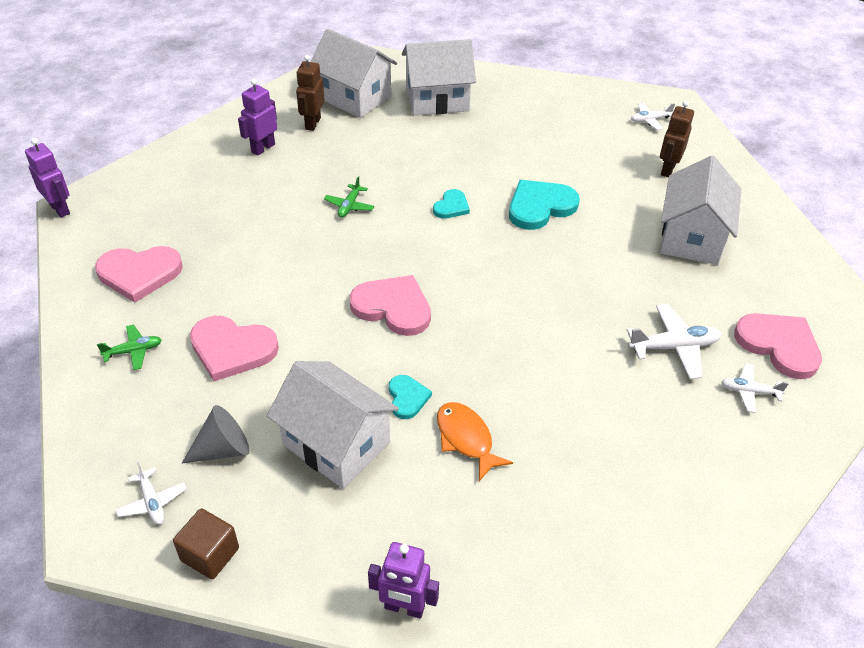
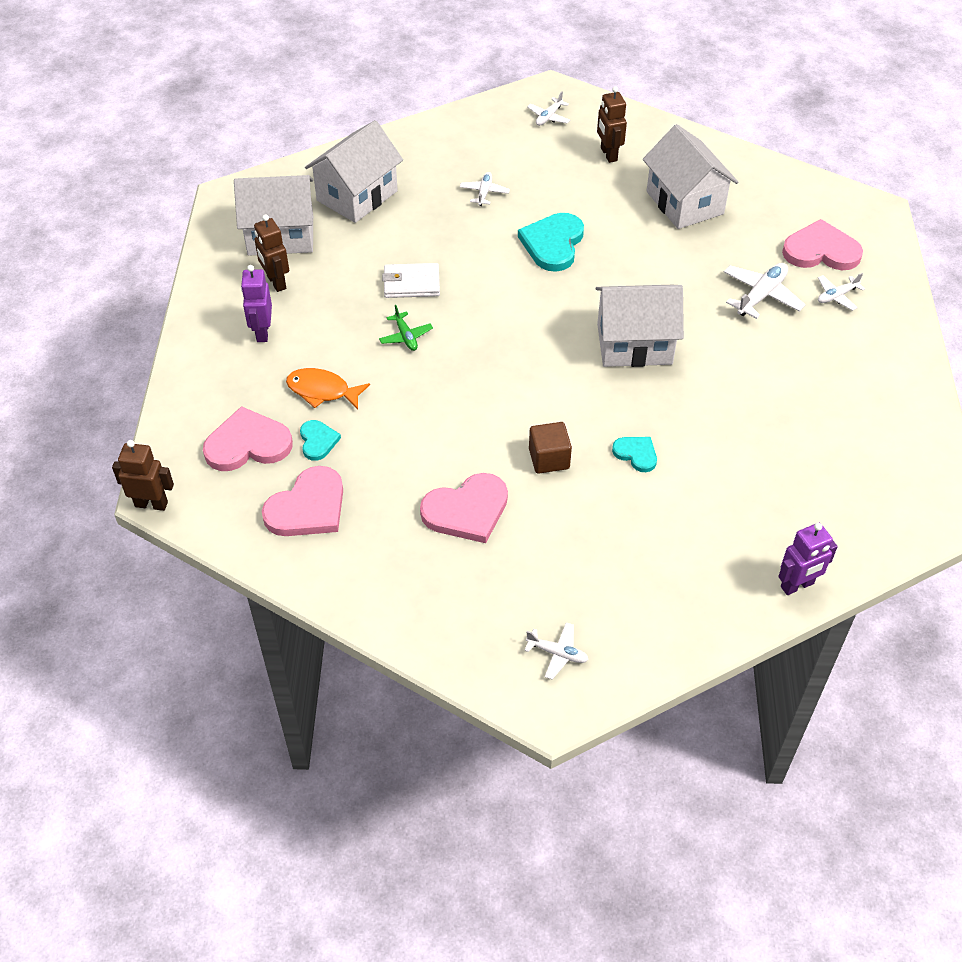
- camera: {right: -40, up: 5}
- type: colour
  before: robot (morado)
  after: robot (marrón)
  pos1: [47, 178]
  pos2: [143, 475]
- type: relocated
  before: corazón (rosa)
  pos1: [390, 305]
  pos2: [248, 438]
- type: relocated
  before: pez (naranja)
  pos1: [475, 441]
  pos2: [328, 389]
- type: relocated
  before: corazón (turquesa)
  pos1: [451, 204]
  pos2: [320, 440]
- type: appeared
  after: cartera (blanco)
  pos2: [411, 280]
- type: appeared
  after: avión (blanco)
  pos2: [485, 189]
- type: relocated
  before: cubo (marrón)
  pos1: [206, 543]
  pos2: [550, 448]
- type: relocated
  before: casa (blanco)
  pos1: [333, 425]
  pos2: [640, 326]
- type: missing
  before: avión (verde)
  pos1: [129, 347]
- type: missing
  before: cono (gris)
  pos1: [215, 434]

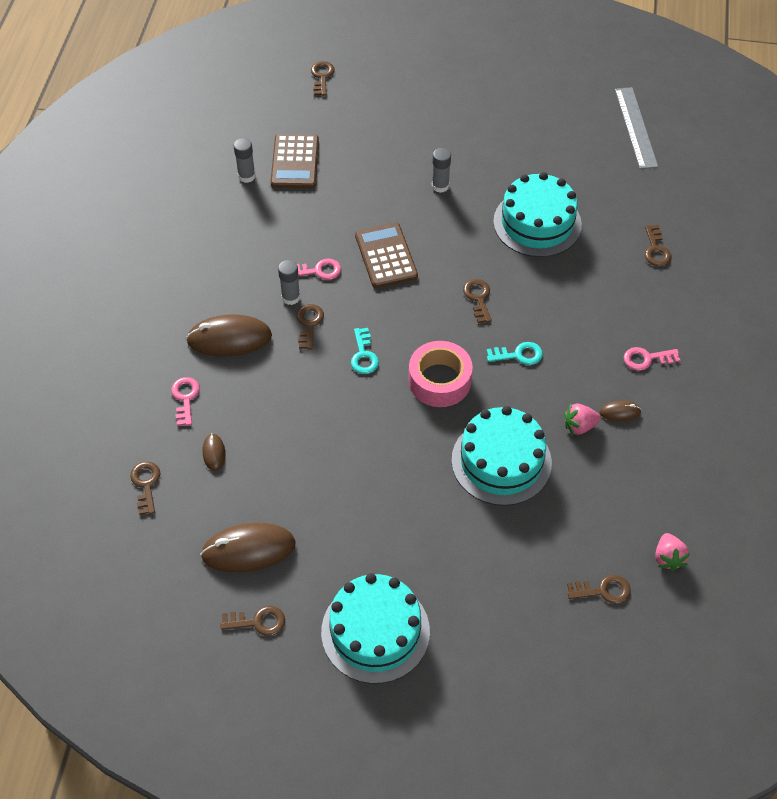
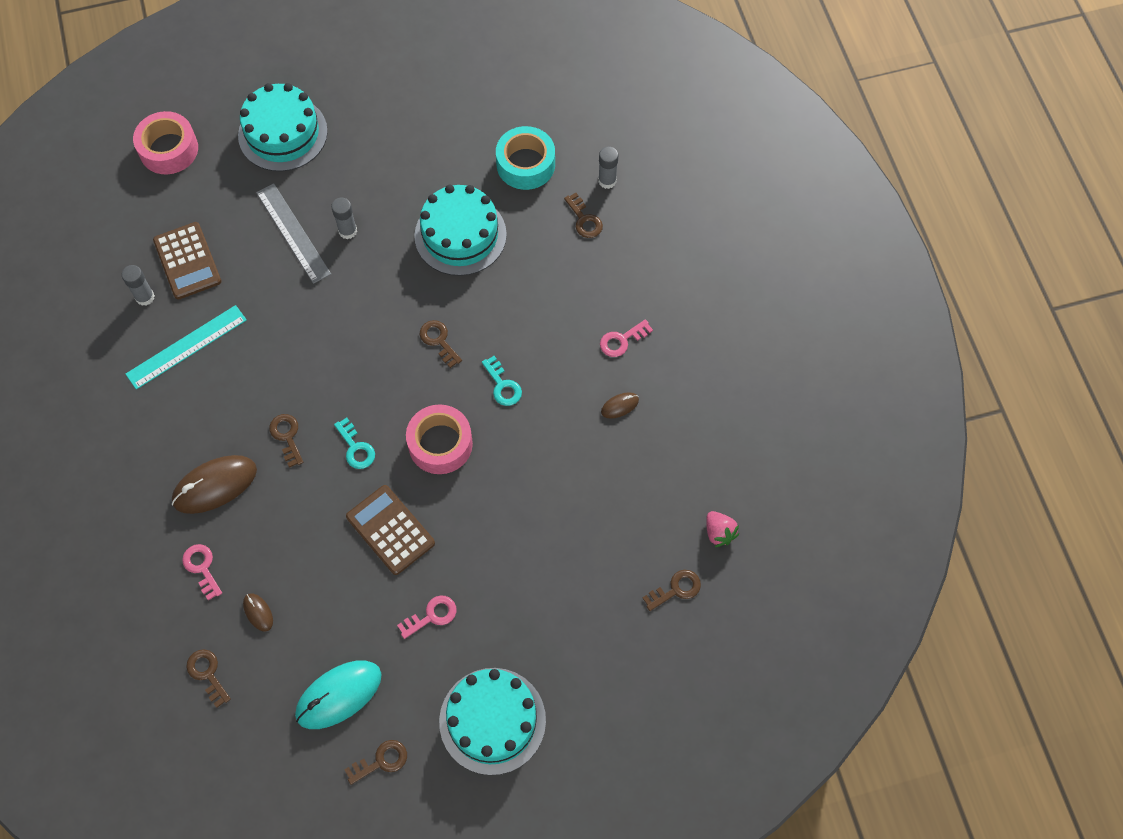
- camera: {right: -25, up: 10}
- type: appeared
  after: regla (turquesa)
  pos2: [186, 347]
- type: exchanged
  before: llave (marrón)
  after: cinta adhesiva (rosa)
  pos1: [323, 78]
  pos2: [165, 142]
- type: relocated
  before: tarta (turquesa)
  pos1: [502, 456]
  pos2: [283, 127]
- type: relocated
  before: regla (gris)
  pos1: [636, 128]
  pos2: [293, 233]
- type: colour
  before: ratón (marrón)
  after: ratón (turquesa)
  pos1: [248, 548]
  pos2: [338, 694]
- type: relocated
  before: calculadora (marrón)
  pos1: [386, 255]
  pos2: [390, 530]
- type: relocated
  before: llave (rosa)
  pos1: [319, 269]
  pos2: [427, 617]
- type: spun
  before: llave (turquesa)
  pos1: [515, 353]
  pos2: [502, 381]
  turn: 90
- type: appeared
  after: cinta adhesiva (turquesa)
  pos2: [525, 158]
- type: relocated
  before: barra de pegamento (gris)
  pos1: [289, 282]
  pos2: [608, 167]
- type: missing
  before: fresa (rosa)
  pos1: [582, 419]

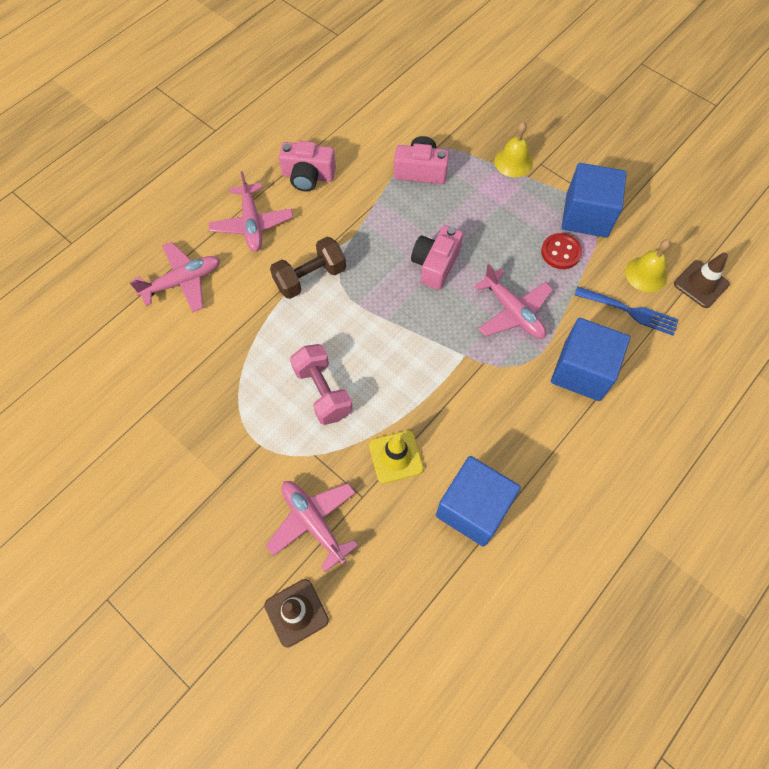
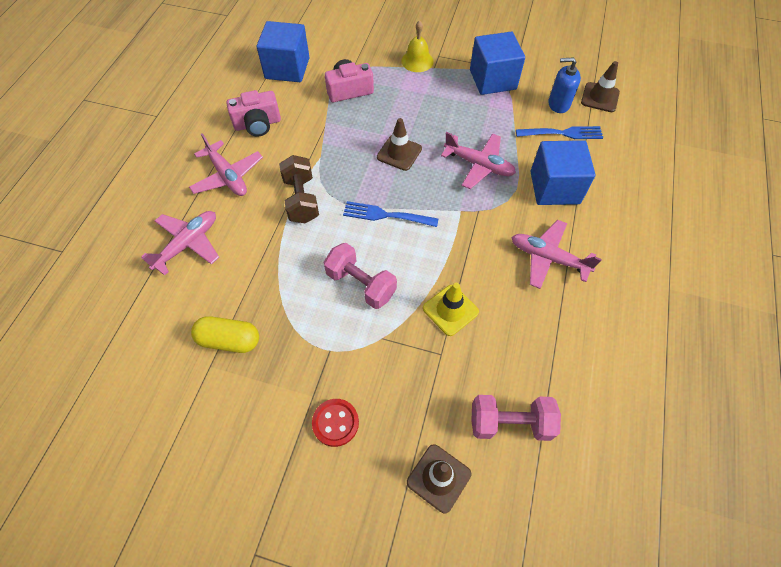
- camera: {right: -25, up: -5}
- type: appeared
  after: cápsula (amarillo)
  pos2: [225, 334]
- type: relocated
  before: cubo (azul)
  pos1: [478, 501]
  pos2: [283, 51]
- type: spun
  before: mancuerna (marrón)
  pos1: [308, 268]
  pos2: [299, 189]
  turn: -45
- type: relocated
  before: botón (rojo)
  pos1: [561, 251]
  pos2: [335, 423]
- type: appeared
  after: tenedor (azul)
  pos2: [390, 214]
- type: exchanged
  before: cámara (rosa)
  after: cono de tráfico (marrón)
  pos1: [437, 257]
  pos2: [399, 144]
- type: appeared
  after: mancuerna (rosa)
  pos2: [516, 418]
- type: relocated
  before: avión (rosa)
  pos1: [312, 526]
  pos2: [557, 254]
- type: exchanged
  before: campana (amarillo)
  after: dispensador de jabón (azul)
  pos1: [648, 265]
  pos2: [564, 85]

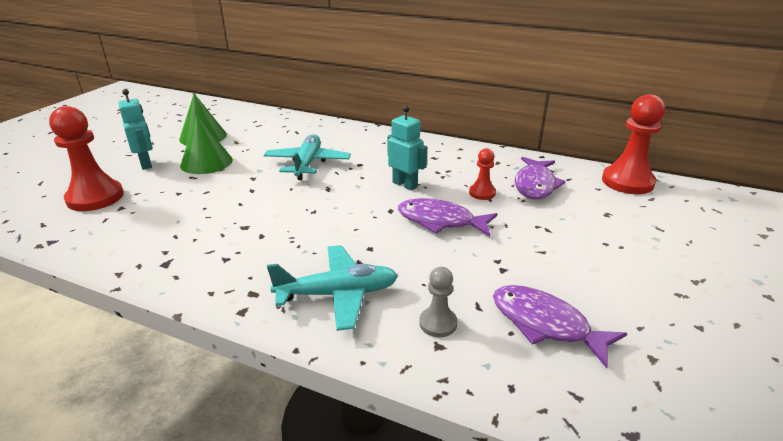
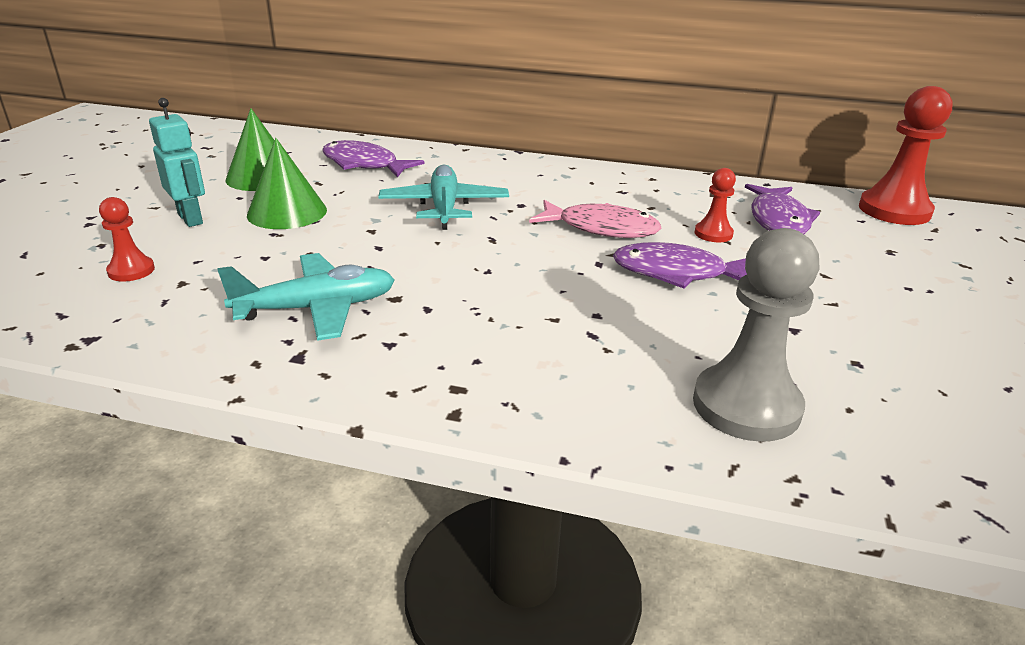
- camera: {right: -10, up: 0}
- type: size
  before: peón (rojo)
  pos1: [86, 158]
  pos2: [127, 239]
  scale: 0.52
- type: relocated
  before: avión (turquesa)
  pos1: [332, 288]
  pos2: [306, 297]
- type: relocated
  before: pez (morado)
  pos1: [560, 326]
  pos2: [373, 159]
- type: exchanged
  before: robot (turquesa)
  after: pez (rosa)
  pos1: [407, 148]
  pos2: [595, 219]
- type: size
  before: peón (gris)
  pos1: [438, 302]
  pos2: [756, 335]
  scale: 1.93

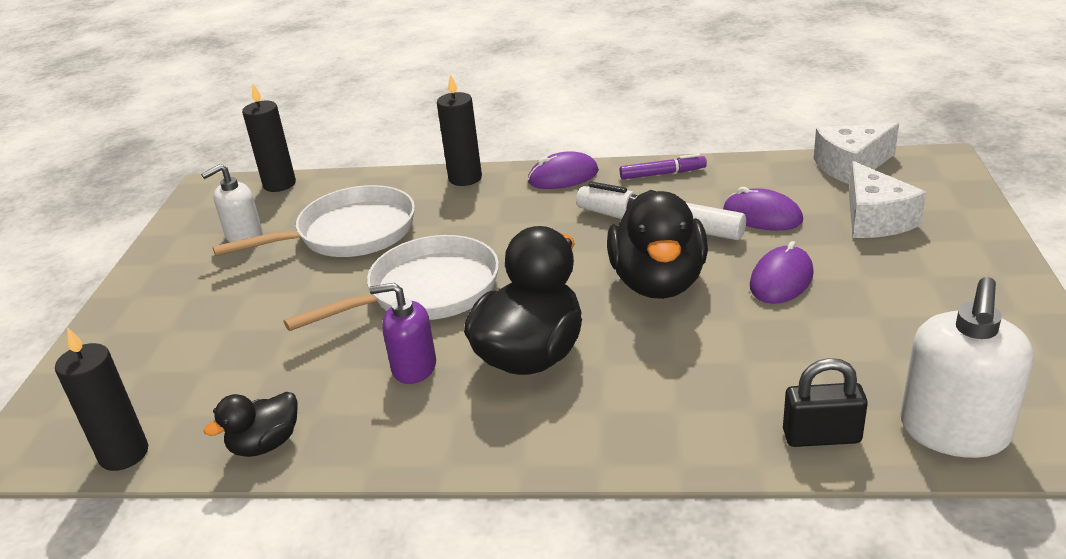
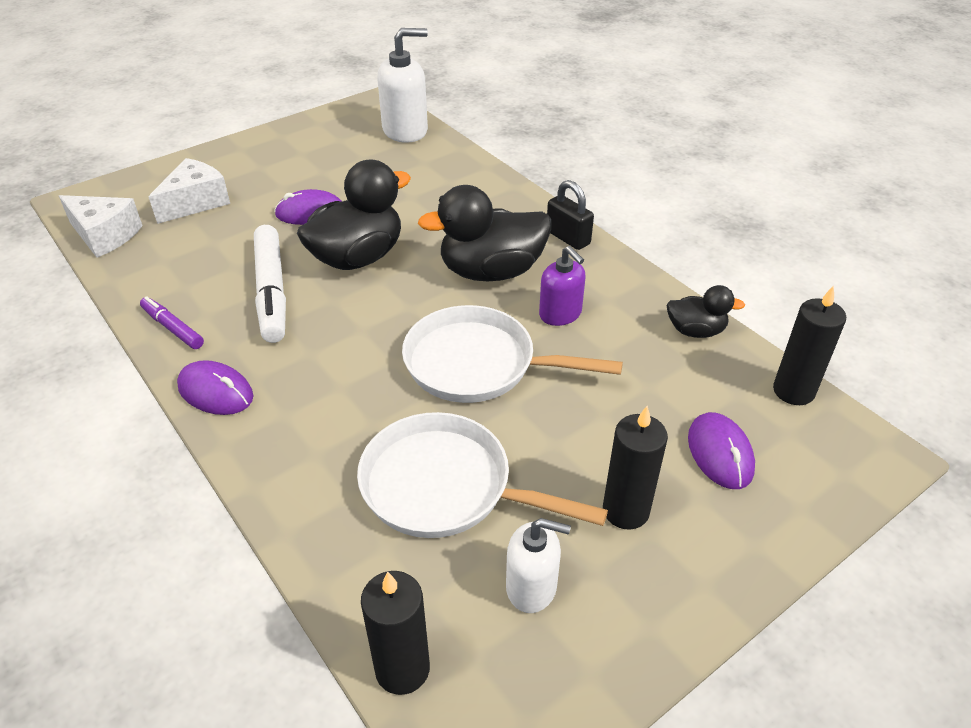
- camera: {right: -135, up: 10}
- type: relocated
  before: candado (negro)
  pos1: [825, 402]
  pos2: [570, 215]
- type: relocated
  before: vela (negro)
  pos1: [459, 130]
  pos2: [635, 468]
- type: relocated
  before: ratón (morado)
  pos1: [763, 208]
  pos2: [721, 450]

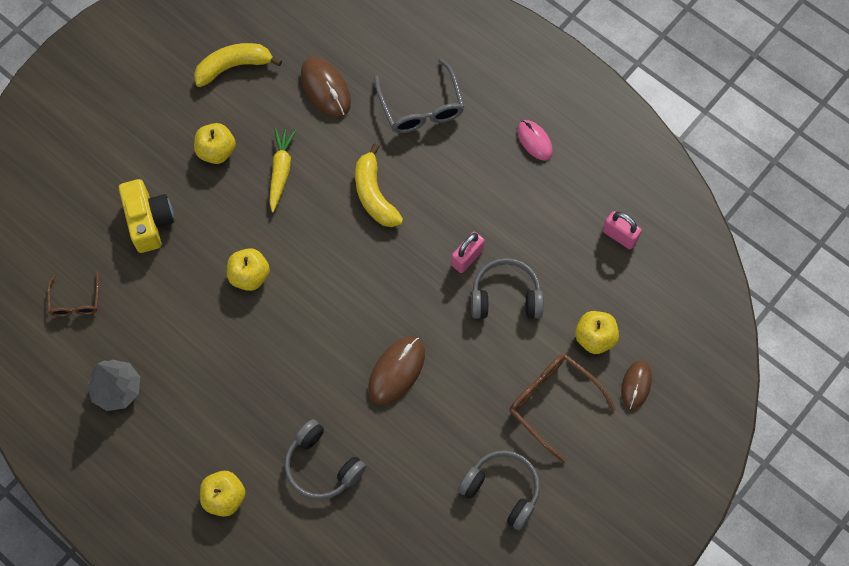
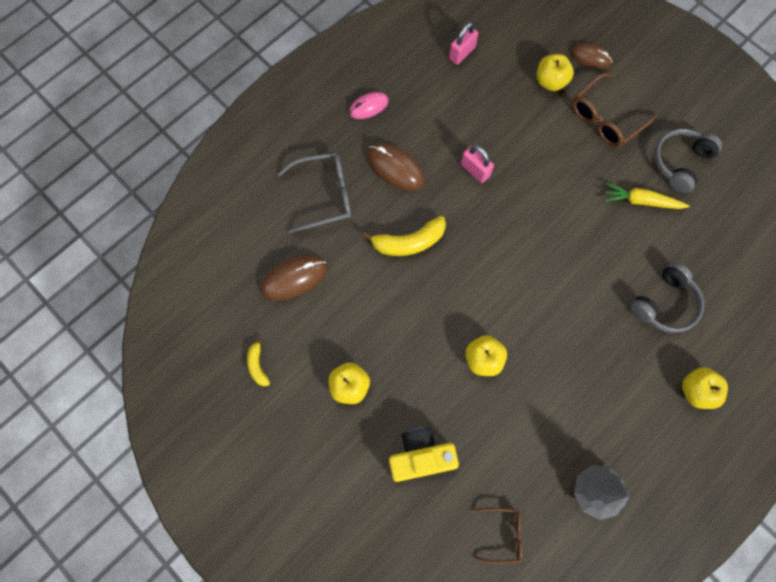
- camera: {right: -85, up: 5}
- type: size
  before: plátano (amarillo)
  pos1: [238, 65]
  pos2: [258, 362]
  scale: 0.56
- type: relocated
  before: ratón (marrón)
  pos1: [396, 371]
  pos2: [395, 167]
- type: relocated
  before: zanahoria (amarillo)
  pos1: [282, 169]
  pos2: [647, 196]
- type: missing
  before: auriculares (gris)
  pos1: [507, 288]

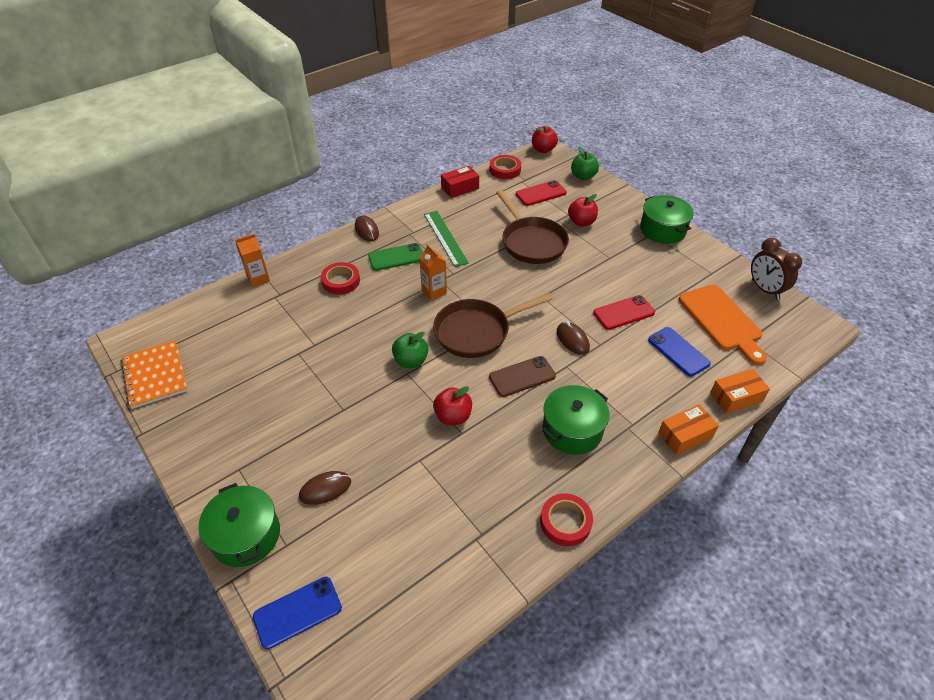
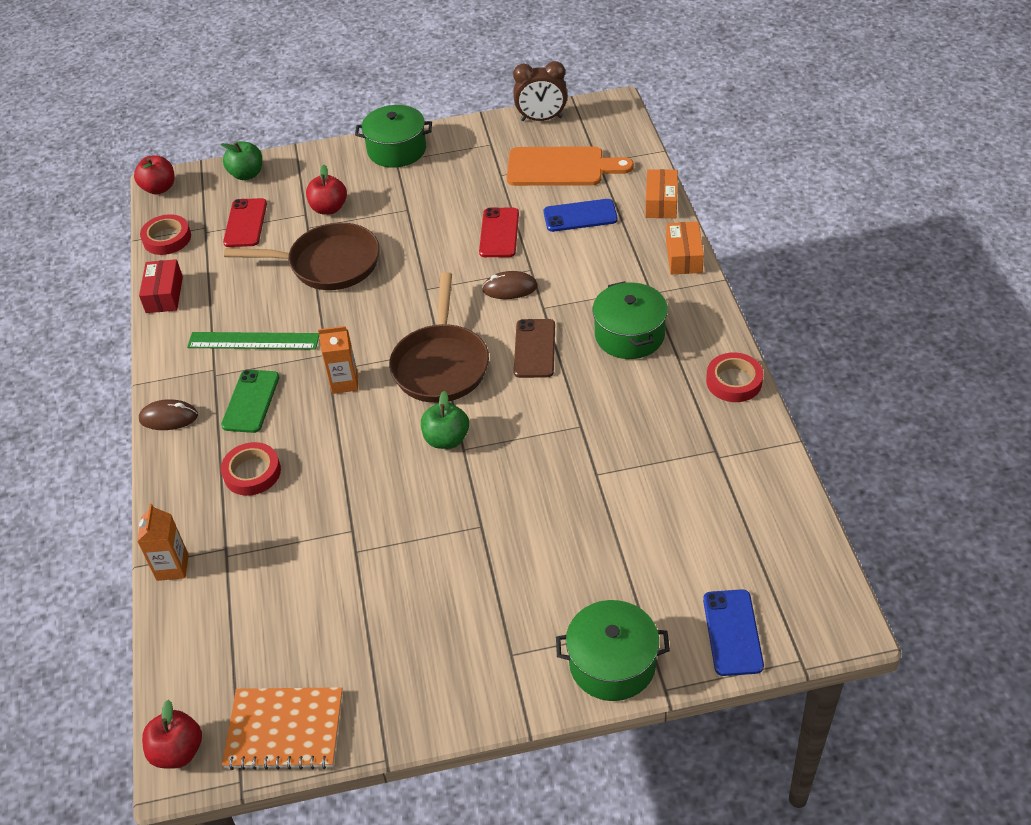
- camera: {right: -60, up: 0}
- type: relocated
  before: manzana (rojo)
  pos1: [452, 405]
  pos2: [172, 734]
- type: missing
  before: ratón (marrón)
  pos1: [325, 488]

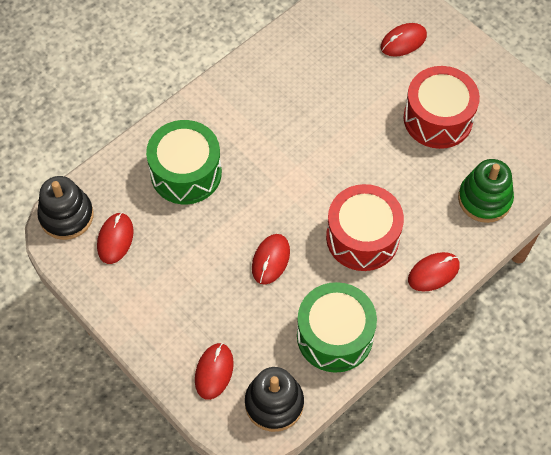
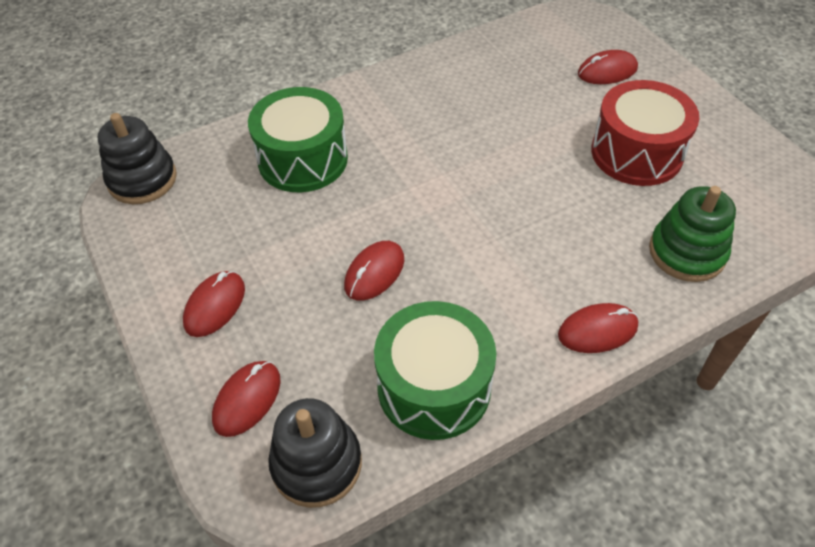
- camera: {right: 15, up: -10}
- type: relocated
  before: ratón (rojo)
  pos1: [115, 238]
  pos2: [214, 304]
- type: missing
  before: tambor (rojo)
  pos1: [365, 227]

